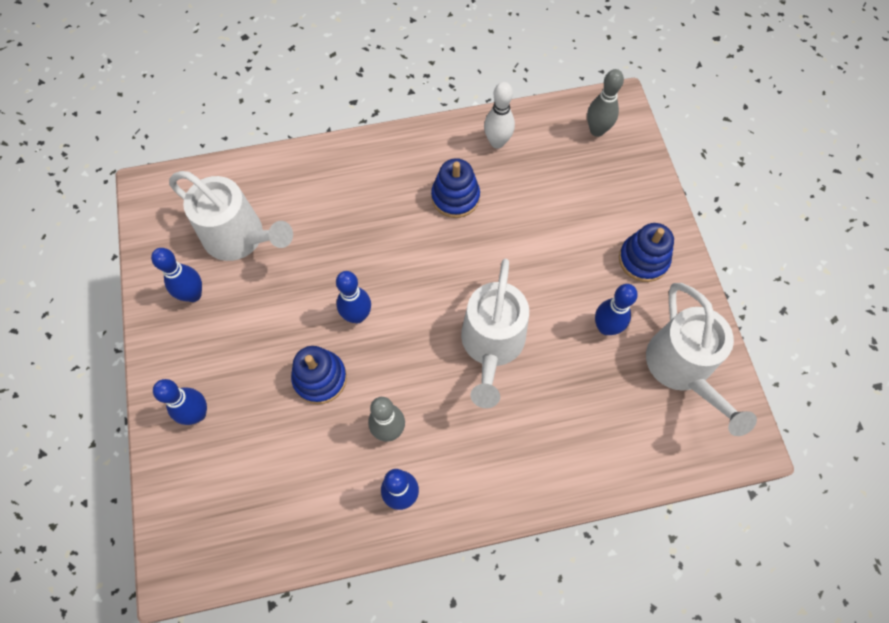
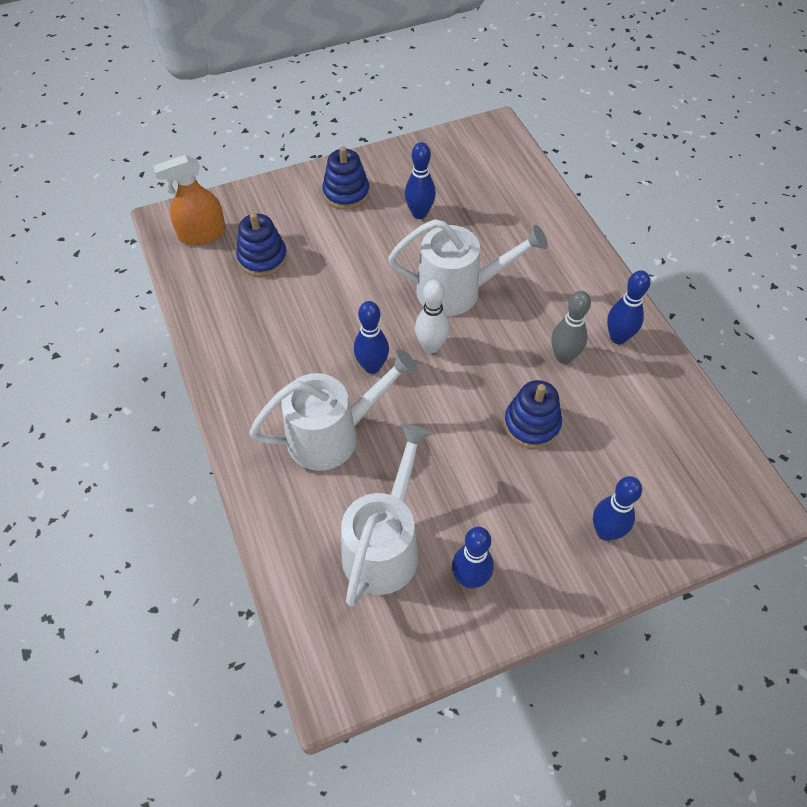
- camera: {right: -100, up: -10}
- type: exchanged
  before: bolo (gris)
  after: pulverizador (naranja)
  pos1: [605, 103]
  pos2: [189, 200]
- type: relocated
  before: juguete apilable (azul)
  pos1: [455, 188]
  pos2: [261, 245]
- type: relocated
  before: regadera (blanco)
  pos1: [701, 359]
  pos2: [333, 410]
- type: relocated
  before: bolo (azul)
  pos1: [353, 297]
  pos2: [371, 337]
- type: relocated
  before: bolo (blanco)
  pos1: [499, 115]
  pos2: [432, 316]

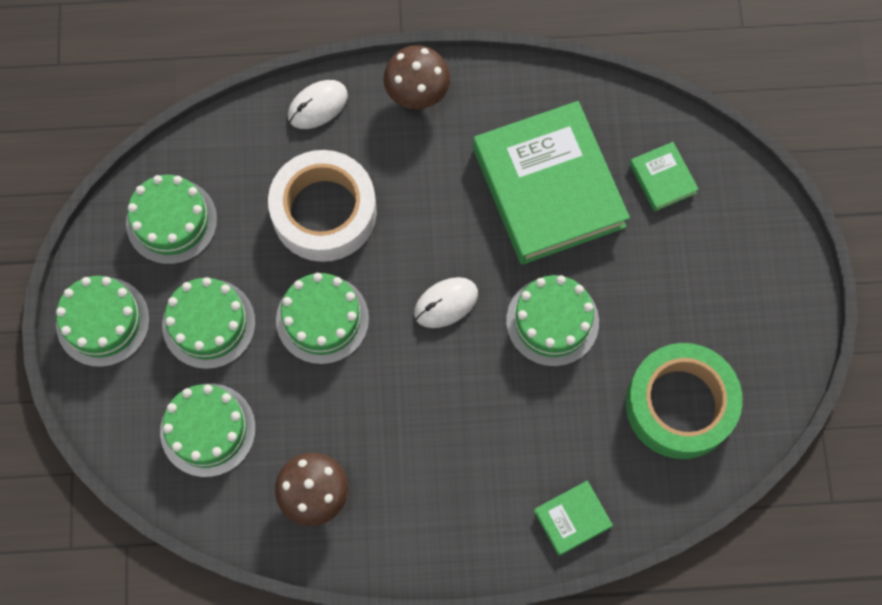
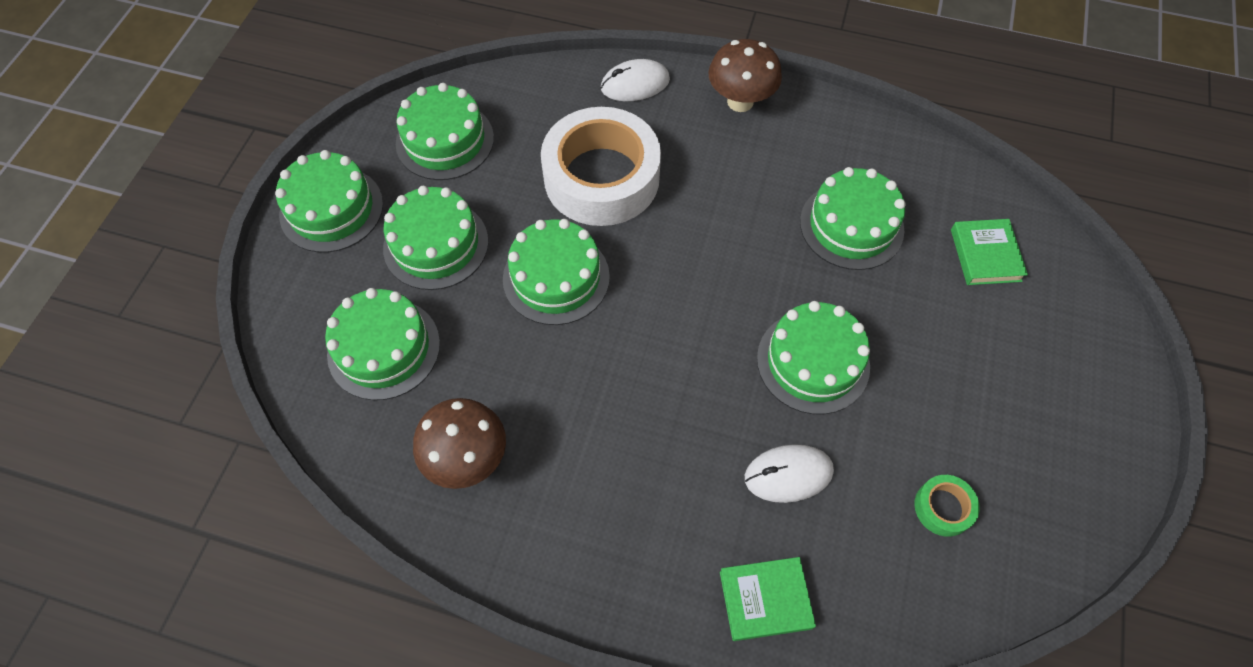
- camera: {right: 20, up: -10}
- type: relocated
  before: ratón (blanco)
  pos1: [446, 302]
  pos2: [789, 473]
- type: exchanged
  before: libro (verde)
  after: tarta (verde)
  pos1: [551, 183]
  pos2: [853, 218]
- type: size
  before: cinta adhesiva (verde)
  pos1: [684, 401]
  pos2: [947, 506]
  scale: 0.41

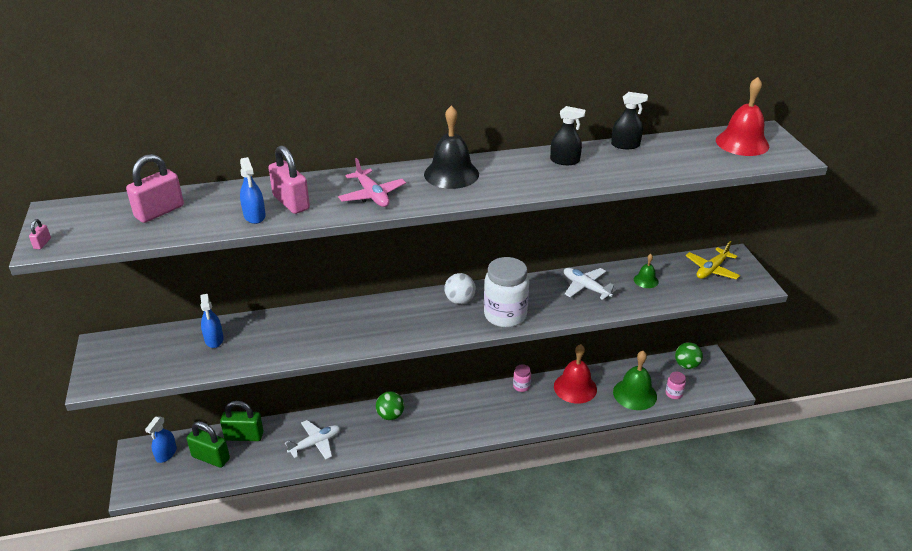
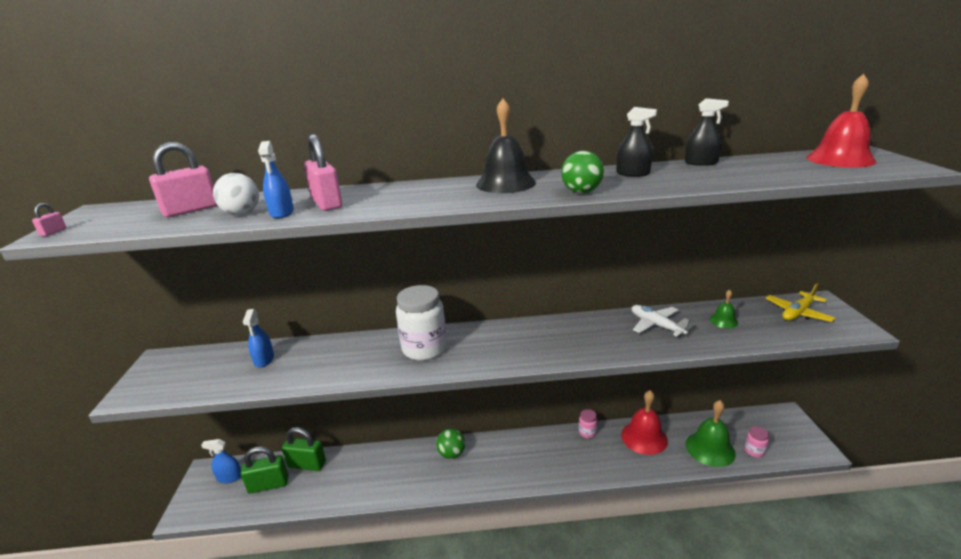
- camera: {right: 10, up: -10}
- type: spun
  before: pulverizador (azul)
  pos1: [161, 439]
  pos2: [221, 461]
  turn: 60
- type: relocated
  before: pelota (blanco)
  pos1: [460, 288]
  pos2: [236, 194]
- type: spun
  before: candado (verde)
  pos1: [208, 444]
  pos2: [264, 470]
  turn: -45
- type: relocated
  before: tarro (blanco)
  pos1: [506, 292]
  pos2: [421, 323]
- type: relocated
  before: pelota (verde)
  pos1: [689, 355]
  pos2: [582, 172]
- type: missing
  before: avión (blanco)
  pos1: [313, 440]
- type: missing
  before: avión (rosa)
  pos1: [372, 182]

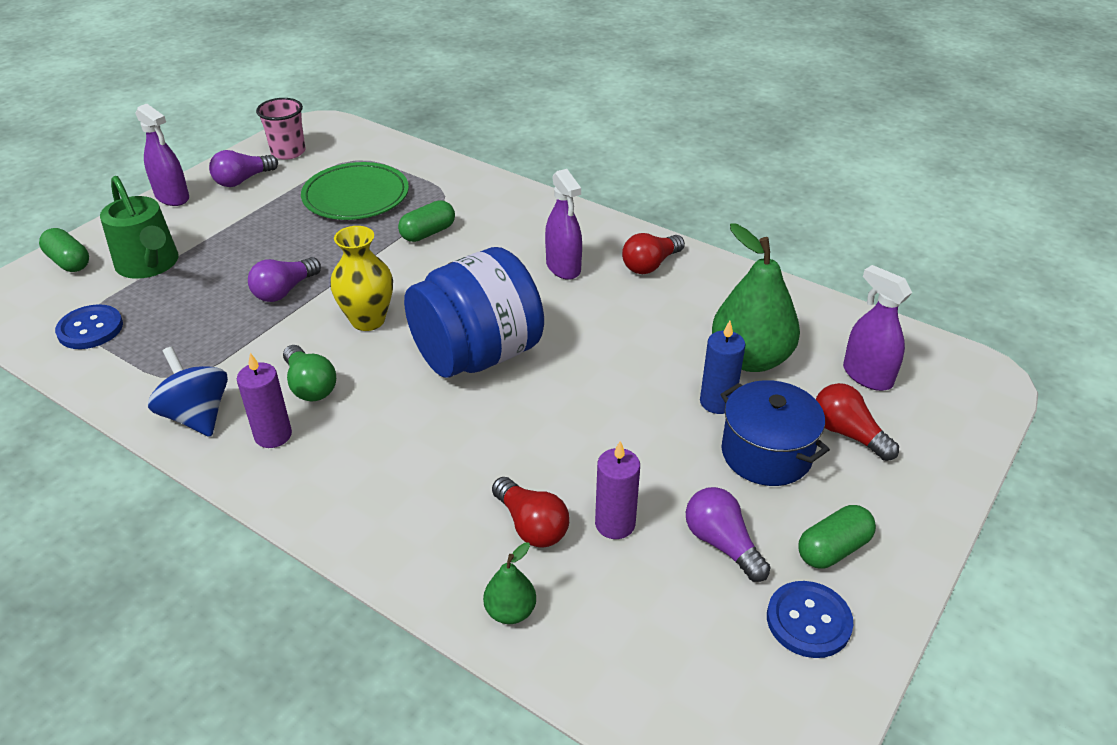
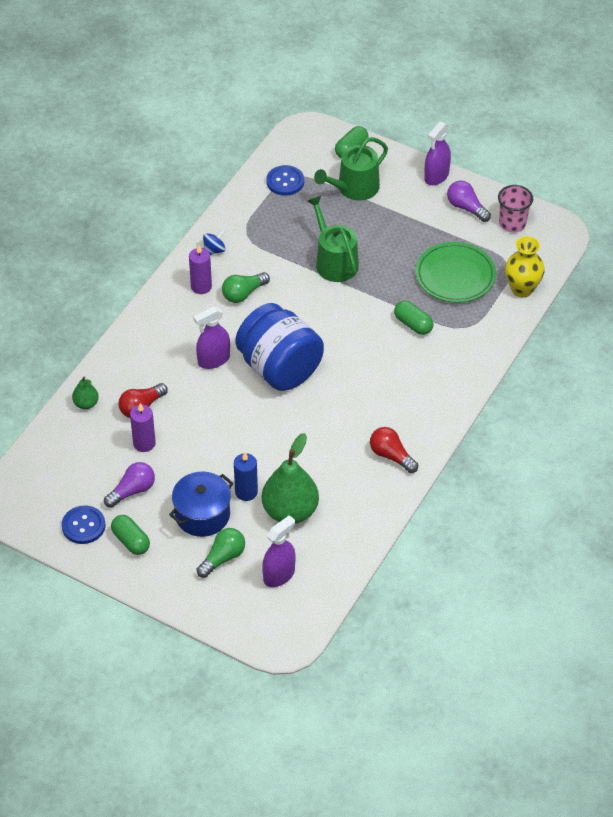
- camera: {right: 85, up: 10}
- type: relocated
  before: pulverizador (morado)
  pos1: [563, 224]
  pos2: [212, 337]
- type: colour
  before: bombilla (rojo)
  after: bombilla (verde)
  pos1: [857, 422]
  pos2: [221, 553]
- type: size
  before: peonza (azul)
  pos1: [188, 392]
  pos2: [214, 242]
  scale: 0.59
- type: exchanged
  before: bombilla (morado)
  after: regadera (verde)
  pos1: [284, 279]
  pos2: [333, 239]
- type: relocated
  before: florero (amarillo)
  pos1: [361, 278]
  pos2: [525, 266]

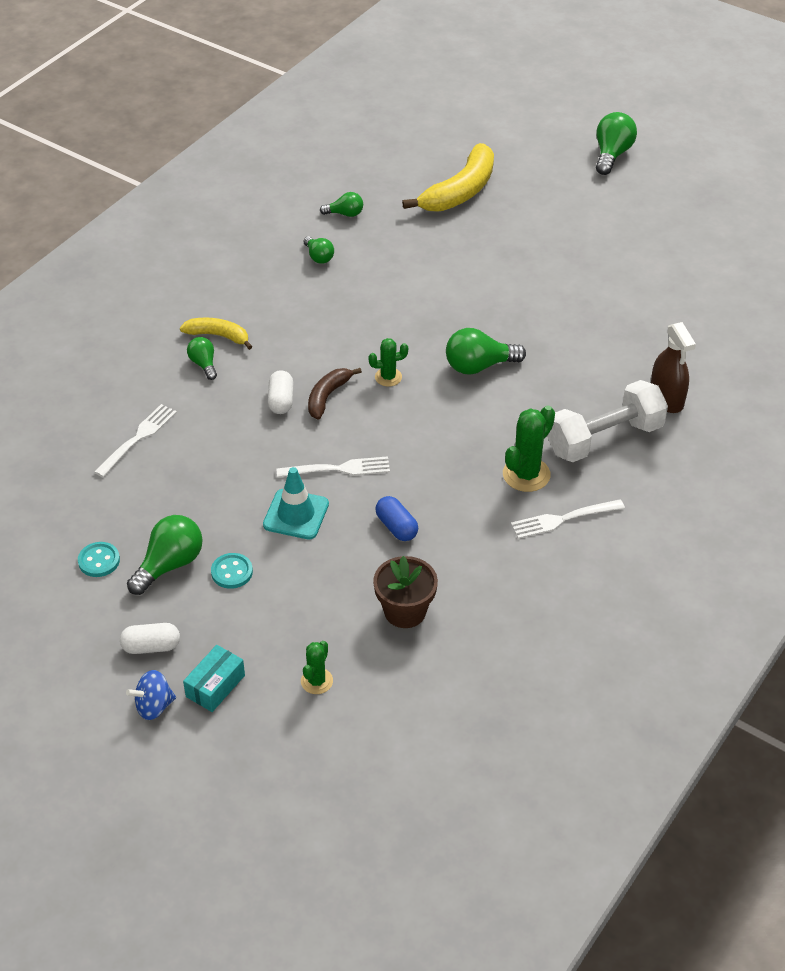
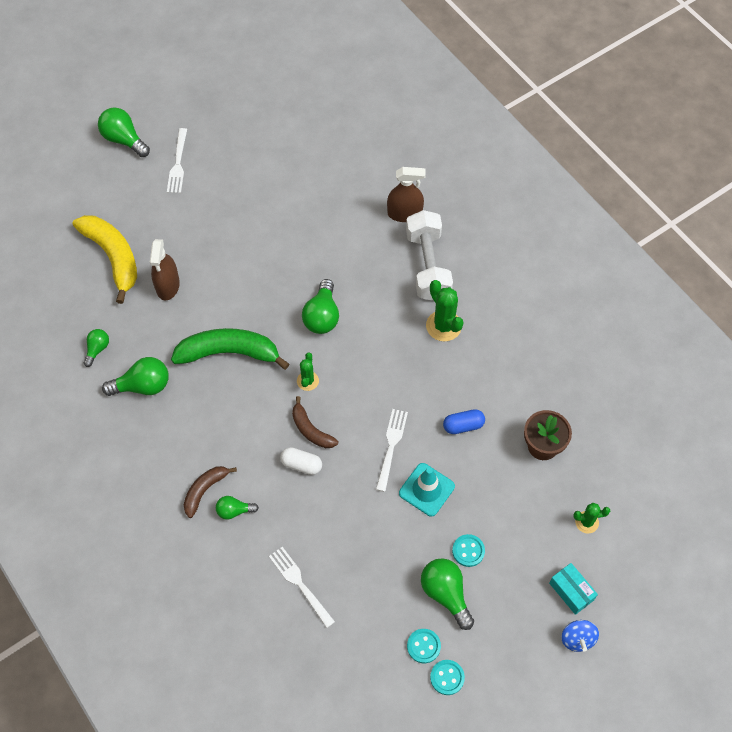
- camera: {right: -70, up: 15}
- type: size
  before: bombilla (verde)
  pos1: [318, 250]
  pos2: [135, 376]
  scale: 1.71
- type: appeared
  after: pulverizador (marrón)
  pos2: [165, 269]
- type: relocated
  before: tenedor (blanco)
  pos1: [568, 519]
  pos2: [177, 160]
- type: appeared
  after: plátano (verde)
  pos2: [230, 349]
- type: colour
  before: plátano (amarillo)
  after: plátano (marrón)
  pos1: [216, 334]
  pos2: [210, 492]
- type: appeared
  after: botón (turquesa)
  pos2: [447, 677]
- type: spun
  before: cactus (verde)
  pos1: [317, 667]
  pos2: [591, 518]
  turn: -45
- type: missing
  before: cápsula (blanco)
  pos1: [150, 638]

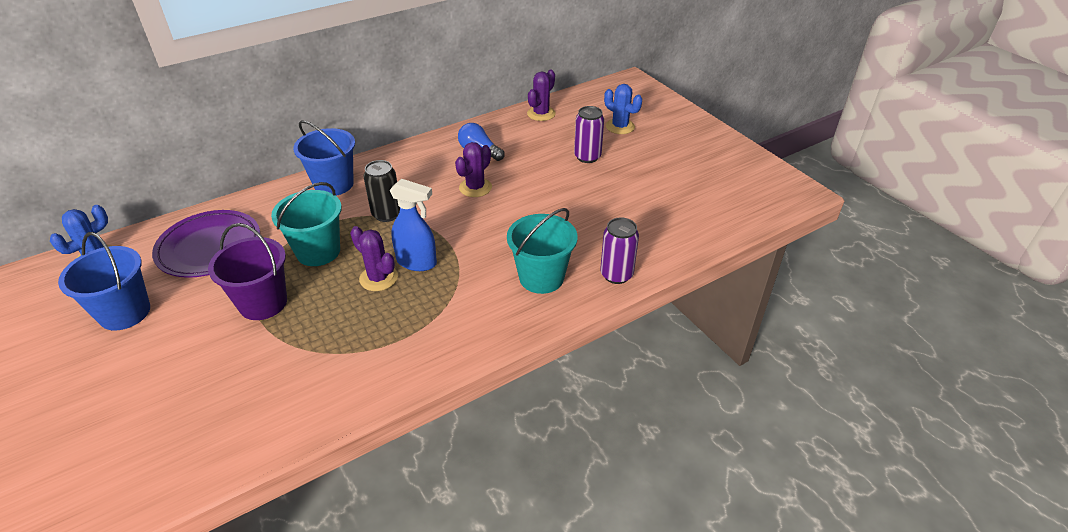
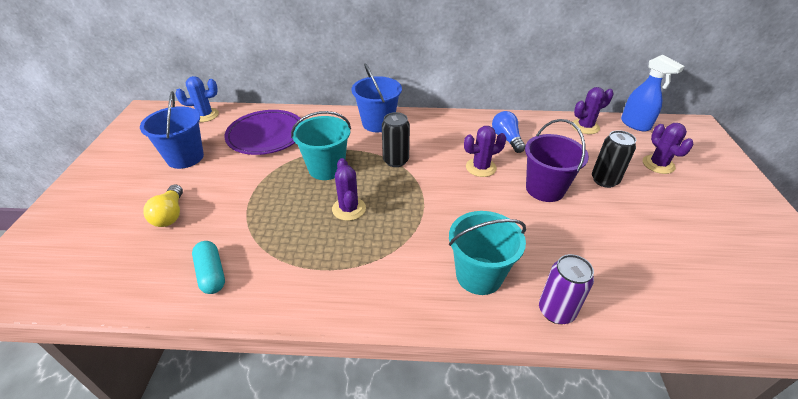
- camera: {right: 35, up: 0}
- type: appeared
  after: bombilla (amarillo)
  pos2: [163, 205]
- type: appeared
  after: cápsula (turquesa)
  pos2: [208, 267]
- type: relocated
  before: balde (morado)
  pos1: [247, 271]
  pos2: [557, 160]
- type: colour
  before: lata (morado)
  after: lata (negro)
  pos1: [589, 134]
  pos2: [614, 159]
- type: relocated
  before: pulverizador (azul)
  pos1: [413, 225]
  pos2: [653, 93]
- type: colour
  before: cactus (azul)
  after: cactus (morado)
  pos1: [623, 109]
  pos2: [668, 148]

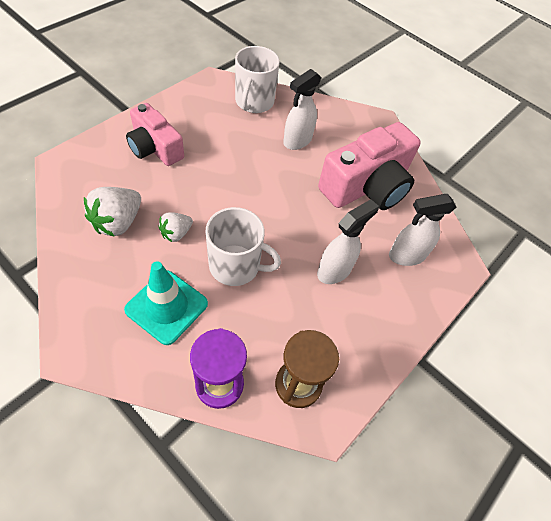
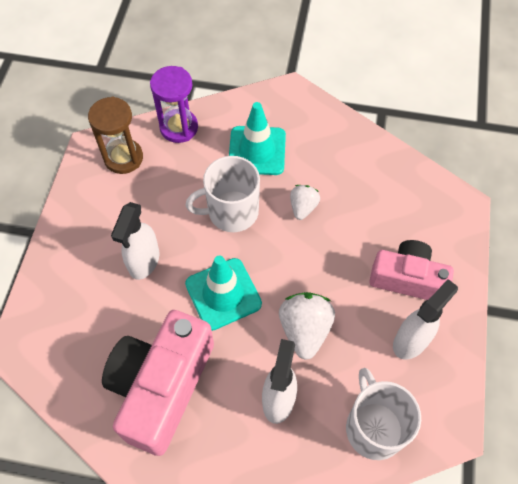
- camera: {right: 155, up: 5}
- type: appeared
  after: cono de tráfico (turquesa)
  pos2: [223, 293]
- type: relocated
  before: fresa (blanco)
  pos1: [112, 212]
  pos2: [307, 326]
- type: relocated
  before: pulverizador (blanco)
  pos1: [422, 230]
  pos2: [425, 319]

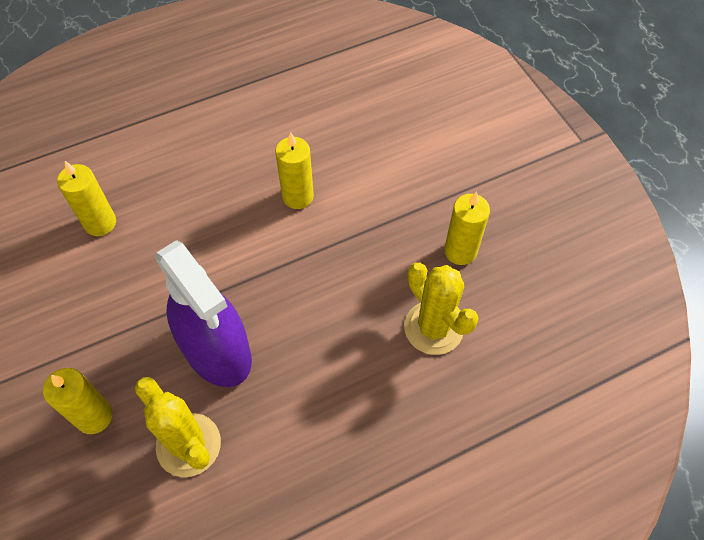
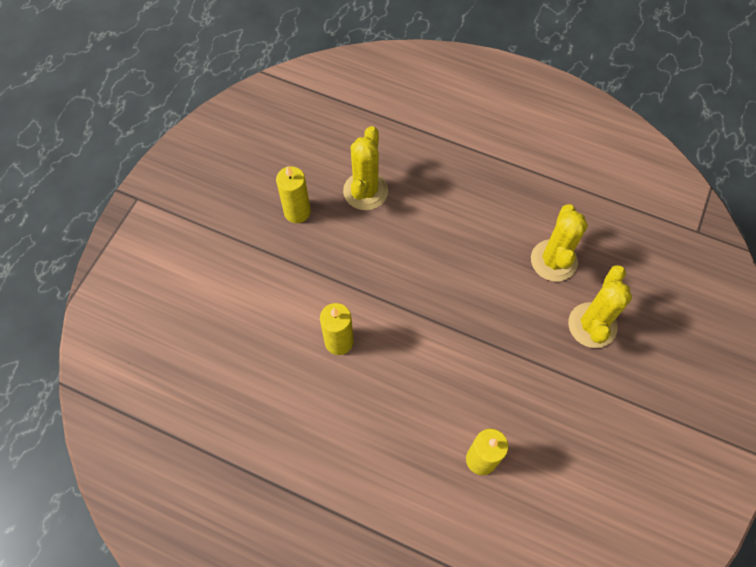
- camera: {right: -130, up: 5}
- type: exchanged
  before: vela (amarillo)
  after: cactus (amarillo)
  pos1: [78, 401]
  pos2: [600, 306]
- type: missing
  before: pulverizador (morado)
  pos1: [203, 313]

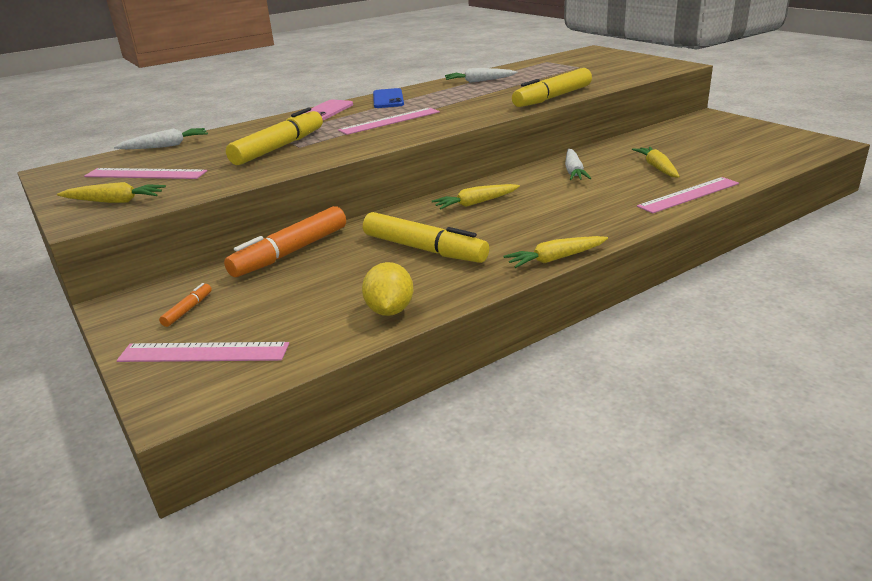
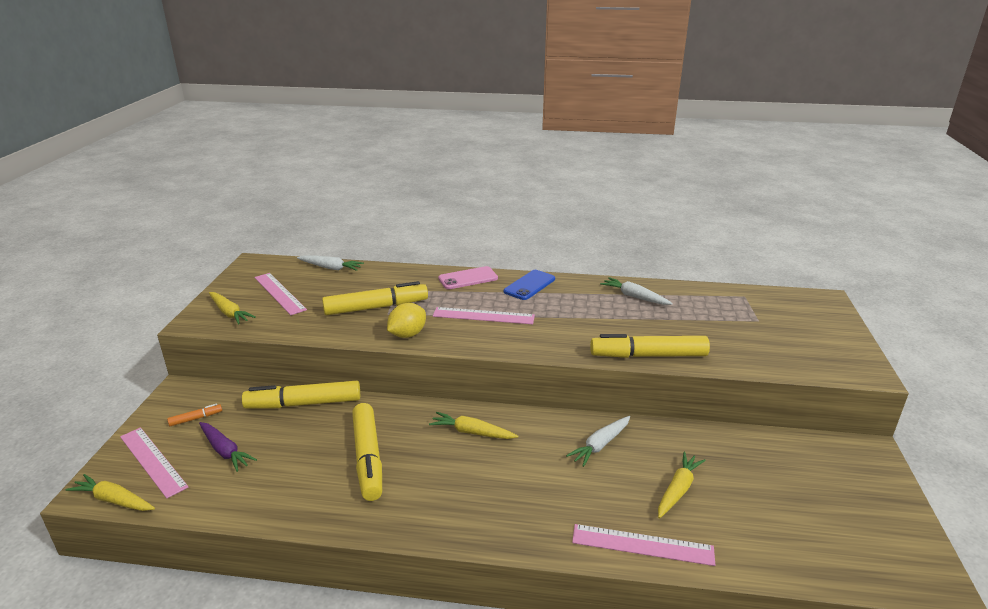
- camera: {right: 40, up: 0}
- type: relocated
  before: zanahoria (amarillo)
  pos1: [555, 252]
  pos2: [110, 492]
- type: appeared
  after: zanahoria (morado)
  pos2: [228, 447]
- type: colour
  before: rotulador (naranja)
  after: rotulador (amarillo)
  pos1: [285, 241]
  pos2: [301, 395]
- type: relocated
  before: limón (amarillo)
  pos1: [388, 289]
  pos2: [406, 320]

